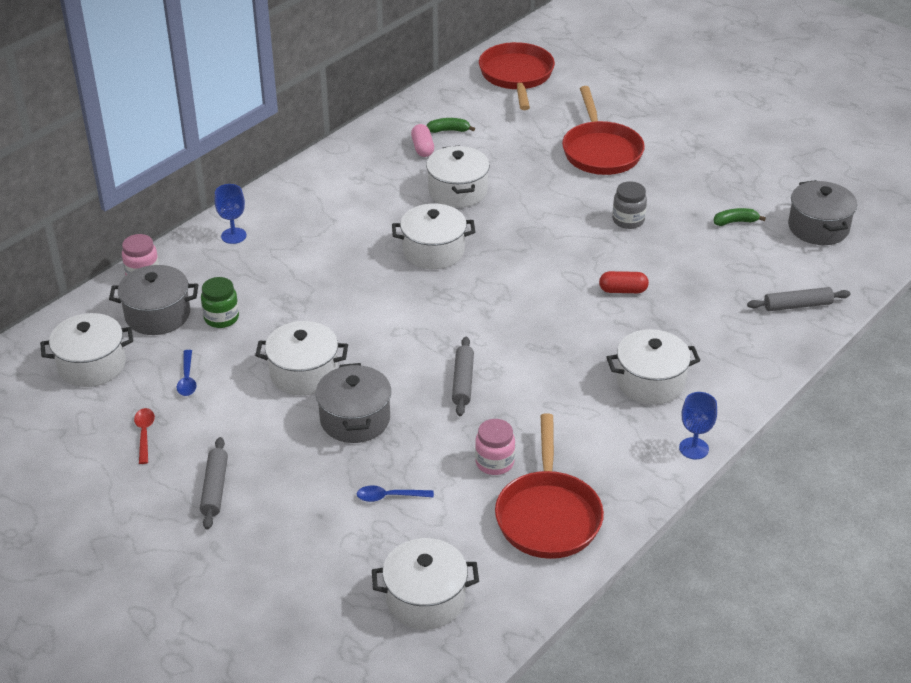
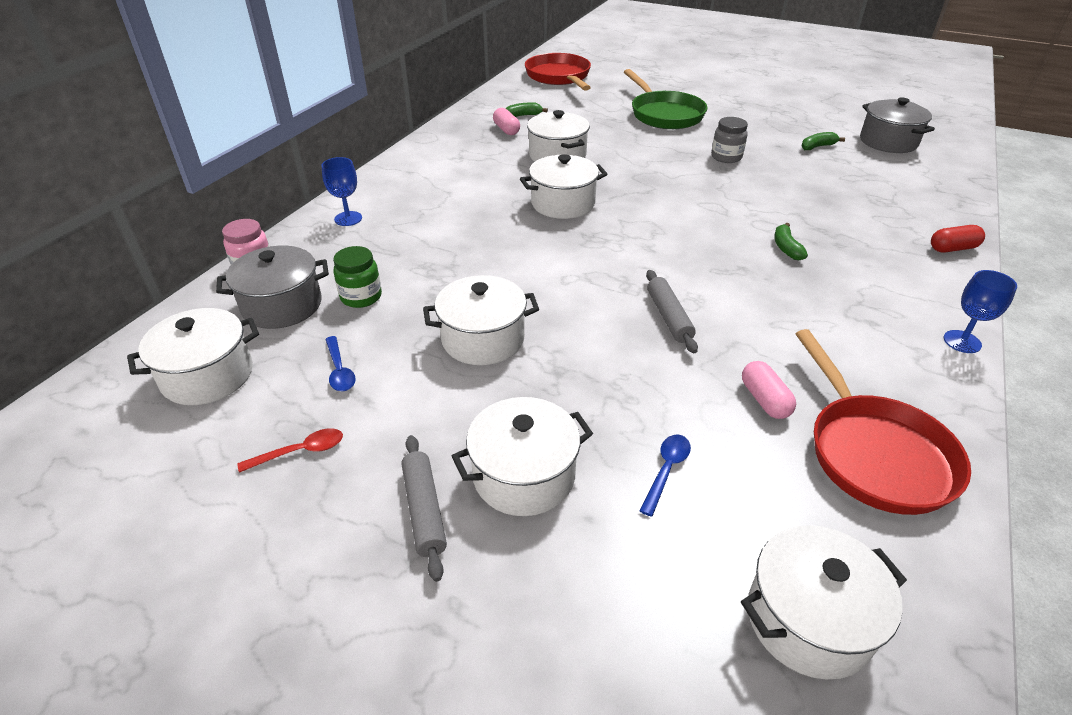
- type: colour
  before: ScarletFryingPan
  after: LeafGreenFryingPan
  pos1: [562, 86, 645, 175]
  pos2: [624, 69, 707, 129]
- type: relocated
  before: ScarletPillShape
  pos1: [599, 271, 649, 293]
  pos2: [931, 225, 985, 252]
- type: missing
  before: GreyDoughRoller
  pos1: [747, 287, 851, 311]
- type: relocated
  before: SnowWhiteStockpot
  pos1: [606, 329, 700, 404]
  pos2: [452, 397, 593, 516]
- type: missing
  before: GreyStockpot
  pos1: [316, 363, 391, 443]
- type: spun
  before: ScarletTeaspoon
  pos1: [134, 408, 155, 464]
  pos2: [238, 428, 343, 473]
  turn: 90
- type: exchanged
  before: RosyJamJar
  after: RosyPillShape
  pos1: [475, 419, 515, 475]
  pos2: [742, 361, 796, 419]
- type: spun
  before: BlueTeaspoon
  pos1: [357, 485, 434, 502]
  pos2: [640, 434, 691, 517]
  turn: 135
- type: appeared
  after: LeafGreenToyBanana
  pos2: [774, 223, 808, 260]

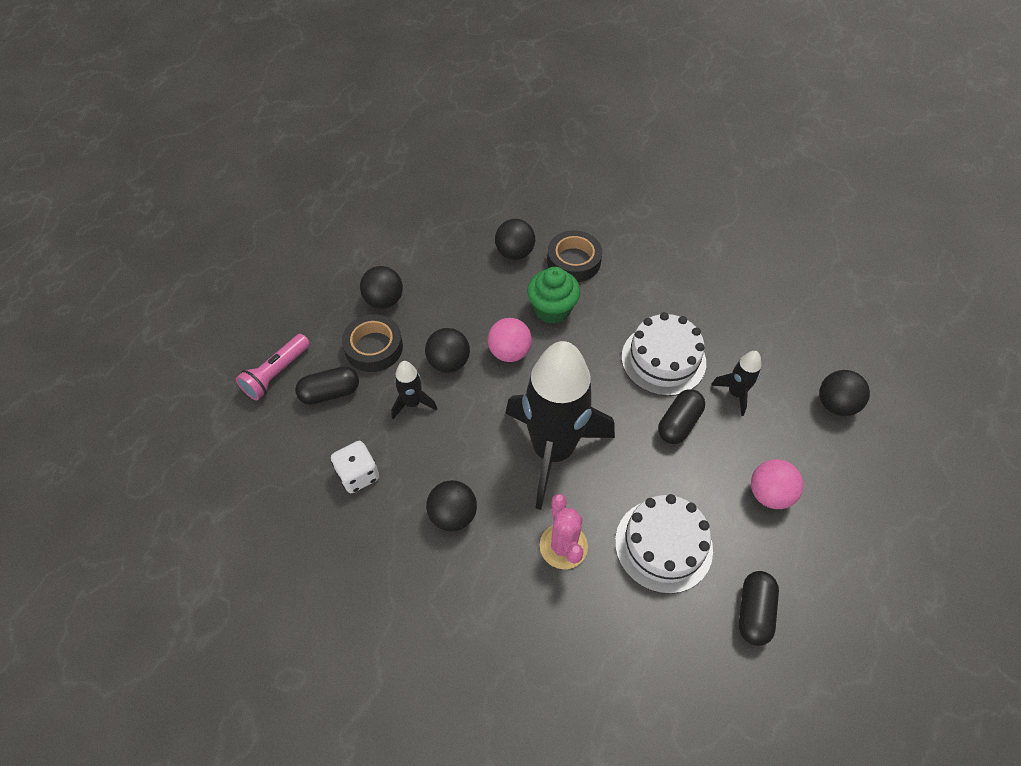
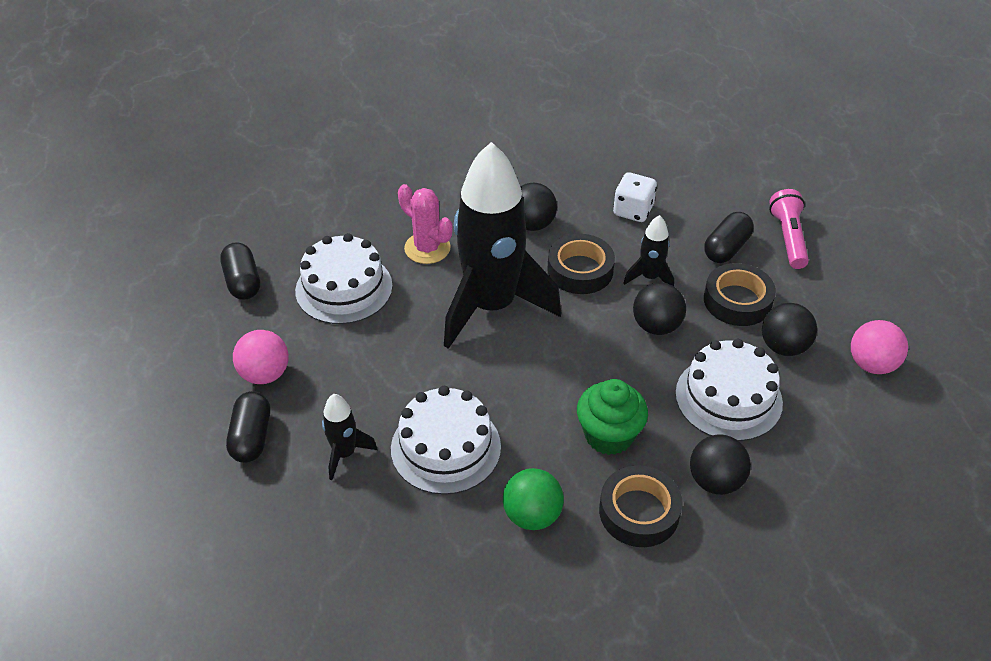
- type: relocated
  before: RosyBall
  pos1: [487, 318, 532, 362]
  pos2: [851, 320, 908, 374]
- type: missing
  before: EbonyBall
  pos1: [819, 370, 870, 416]
- type: relocated
  before: EbonyPillShape
  pos1: [658, 389, 705, 444]
  pos2: [226, 391, 270, 463]
- type: appeared
  after: EbonyRollOfTape
  pos2: [547, 234, 615, 294]
- type: appeared
  after: SnowWhiteGateau
  pos2: [675, 339, 783, 441]
- type: appeared
  after: LeafGreenBall
  pos2: [503, 468, 564, 530]

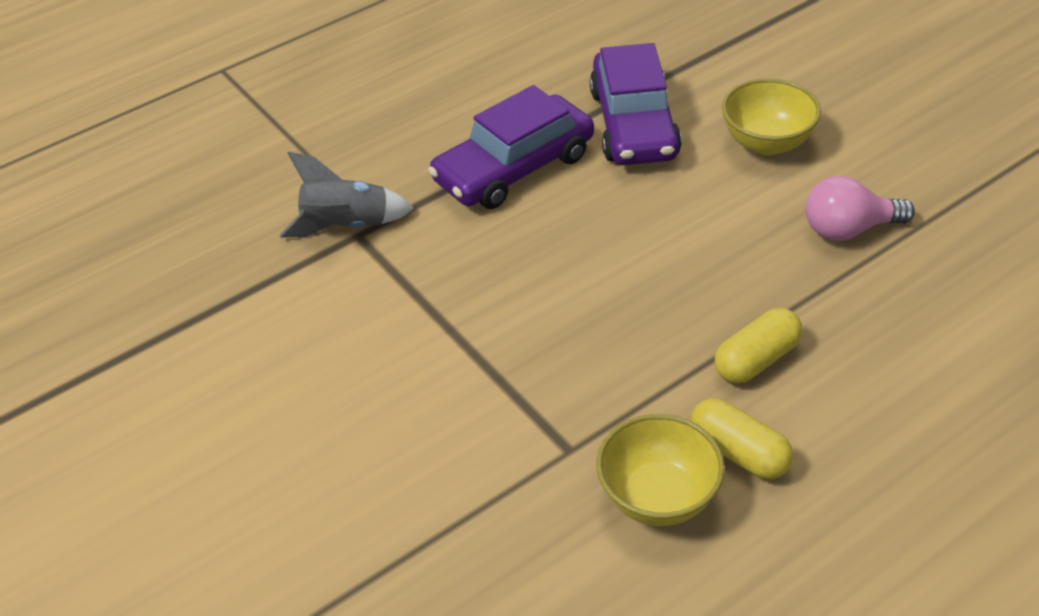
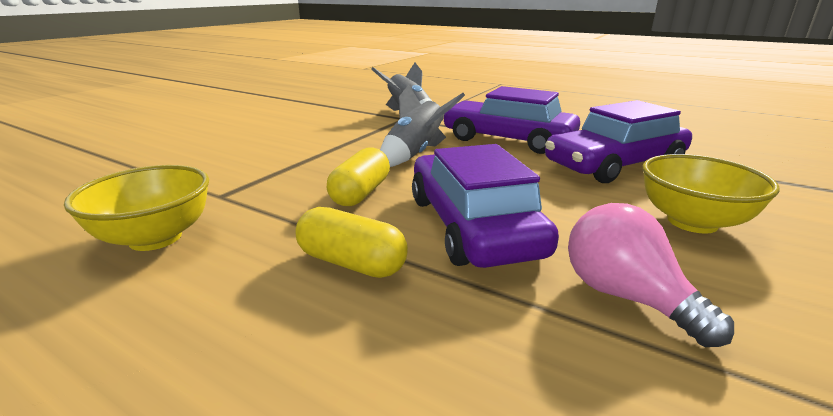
- type: relocated
  before: GoldenPillShape
  pos1: [690, 399, 793, 479]
  pos2: [327, 147, 390, 206]
- type: appeared
  after: GreySpaceship
  pos2: [380, 84, 465, 167]
- type: appeared
  after: VioletCar
  pos2: [412, 144, 559, 268]

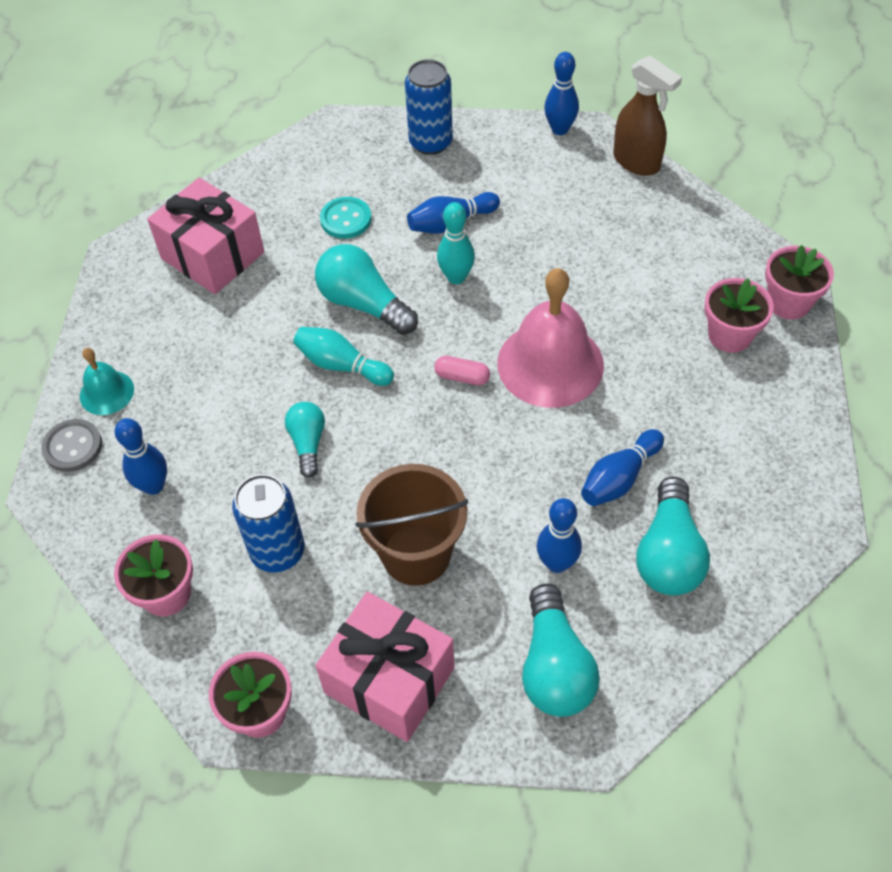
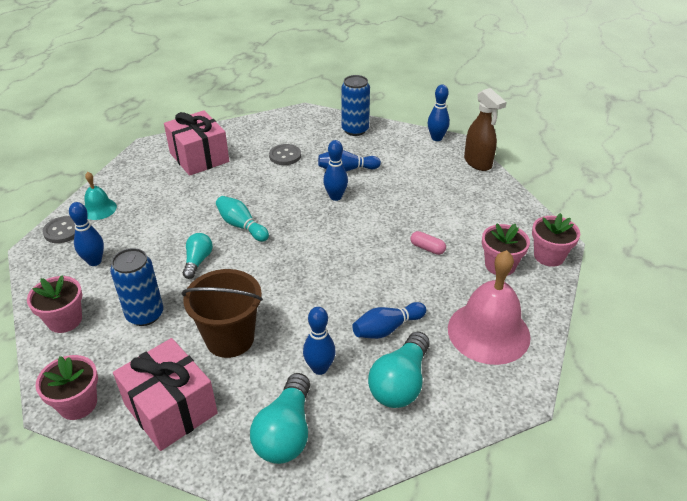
- type: colour
  before: AquaSewingButton
  after: GreySewingButton
  pos1: [320, 197, 372, 239]
  pos2: [269, 144, 301, 165]
- type: colour
  before: AquaBowlingPin
  after: BlueBowlingPin
  pos1: [437, 202, 475, 284]
  pos2: [323, 140, 348, 201]
- type: missing
  before: AquaBulb
  pos1: [315, 244, 418, 335]
- type: relocated
  before: RosyHandBell
  pos1: [497, 268, 604, 408]
  pos2: [448, 250, 531, 365]
- type: relocated
  before: RosyPillShape
  pos1: [434, 356, 490, 386]
  pos2: [411, 231, 446, 255]

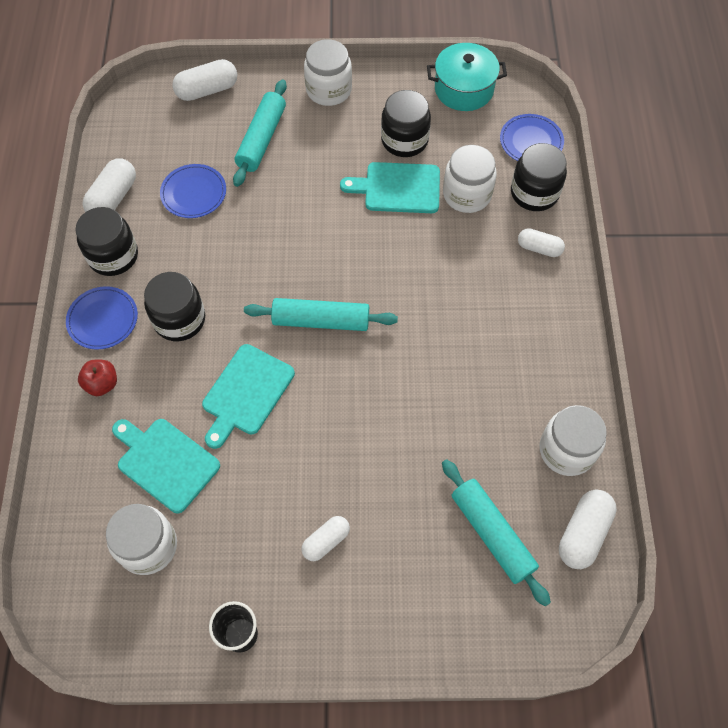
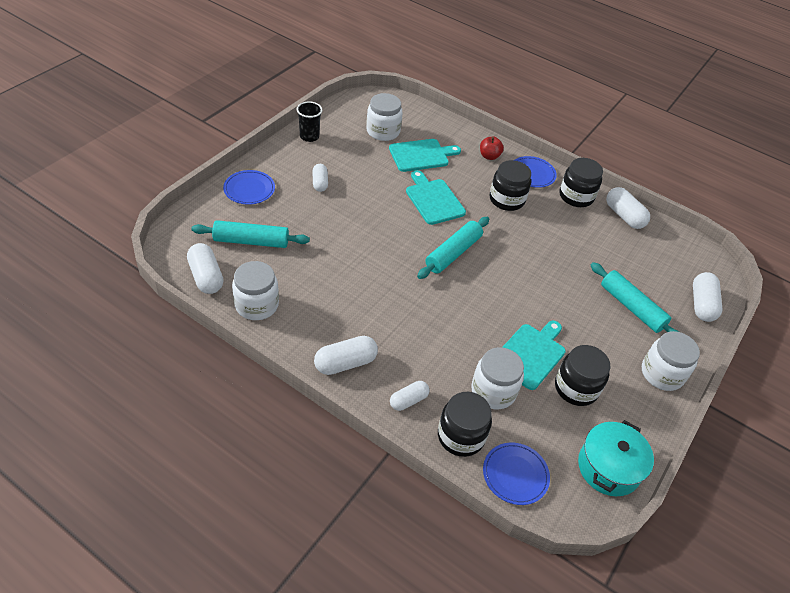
- type: relocated
  before: BlueFlatDish
  pos1: [160, 164, 226, 218]
  pos2: [223, 170, 275, 205]
- type: appeared
  after: SnowWhitePillShape
  pos2: [314, 336, 378, 375]

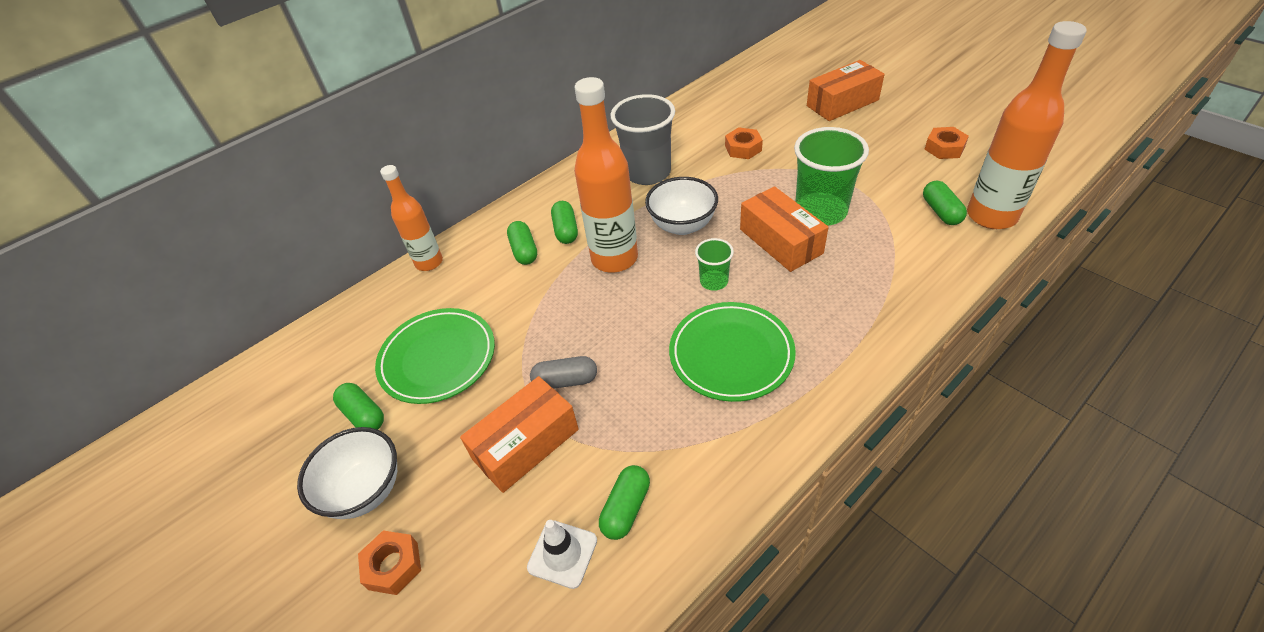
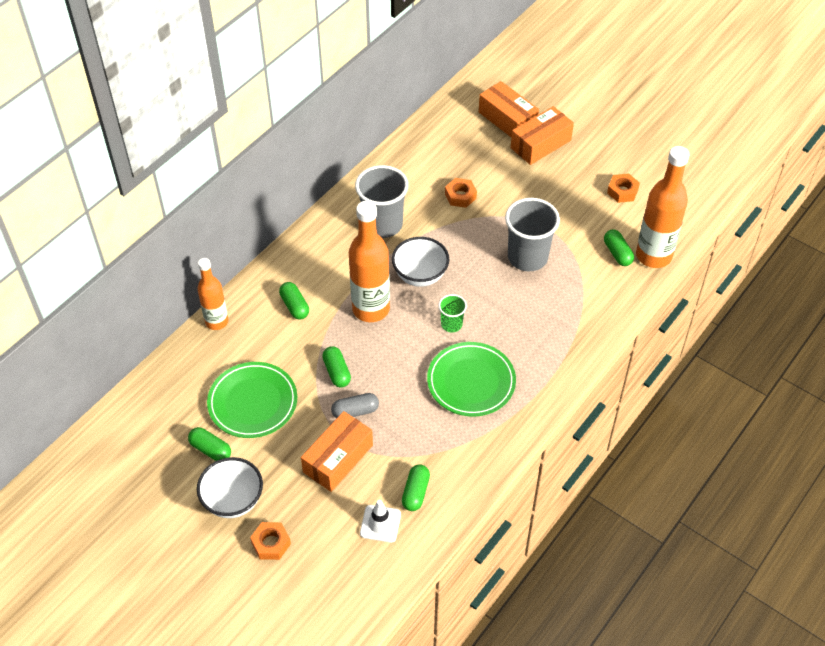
- type: colour
  before: LeafGreenTumbler
  after: GreyTumbler
  pos1: [794, 127, 869, 226]
  pos2: [505, 198, 560, 272]
- type: relocated
  before: OrangeParcel
  pos1: [740, 186, 829, 272]
  pos2: [479, 81, 539, 137]
- type: relocated
  before: LeafGreenPillShape
  pos1: [551, 201, 578, 244]
  pos2: [322, 346, 351, 388]

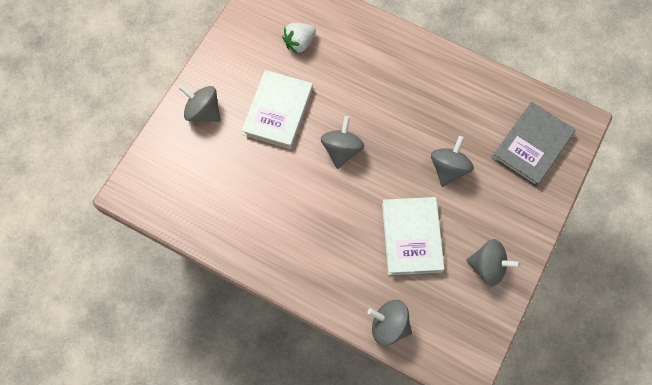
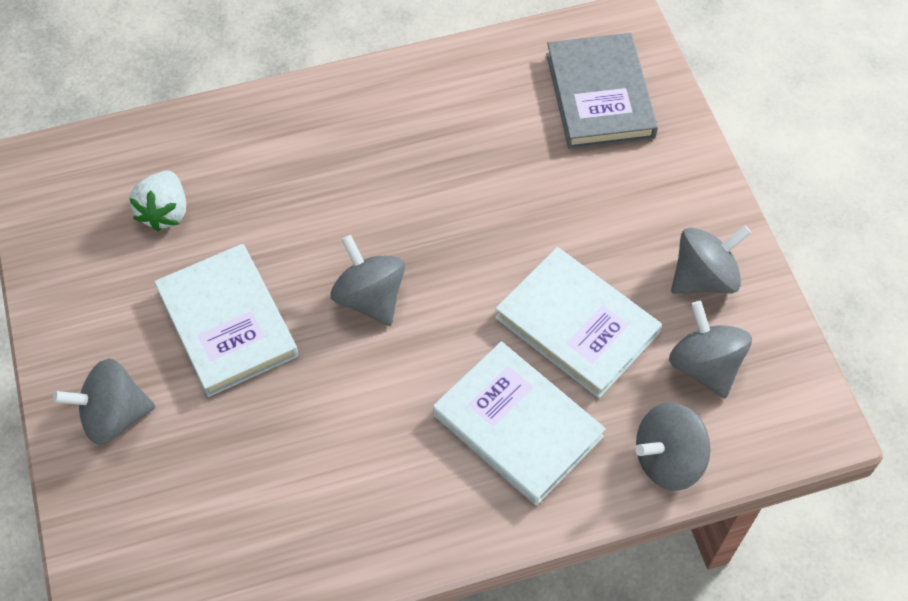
- type: relocated
  before: GreyToyTop
  pos1: [431, 136, 474, 187]
  pos2: [669, 301, 752, 399]
- type: appeared
  after: SnowWhiteHardback
  pos2: [433, 341, 606, 505]

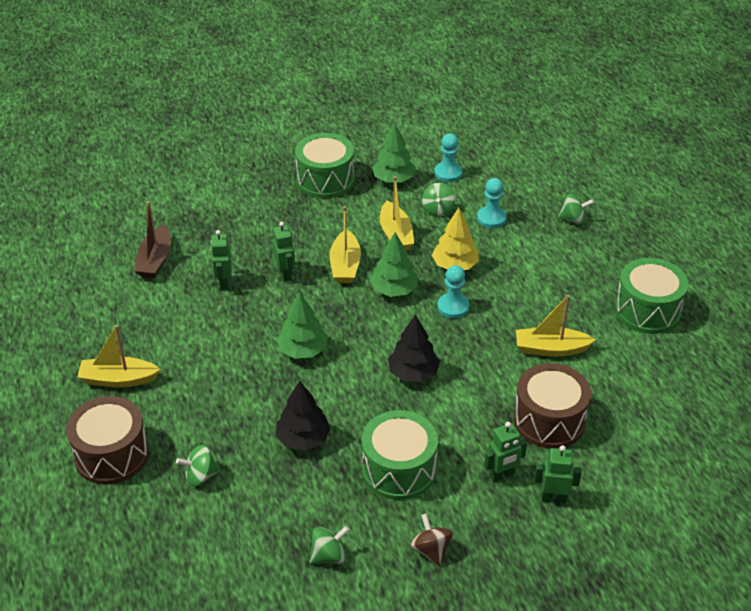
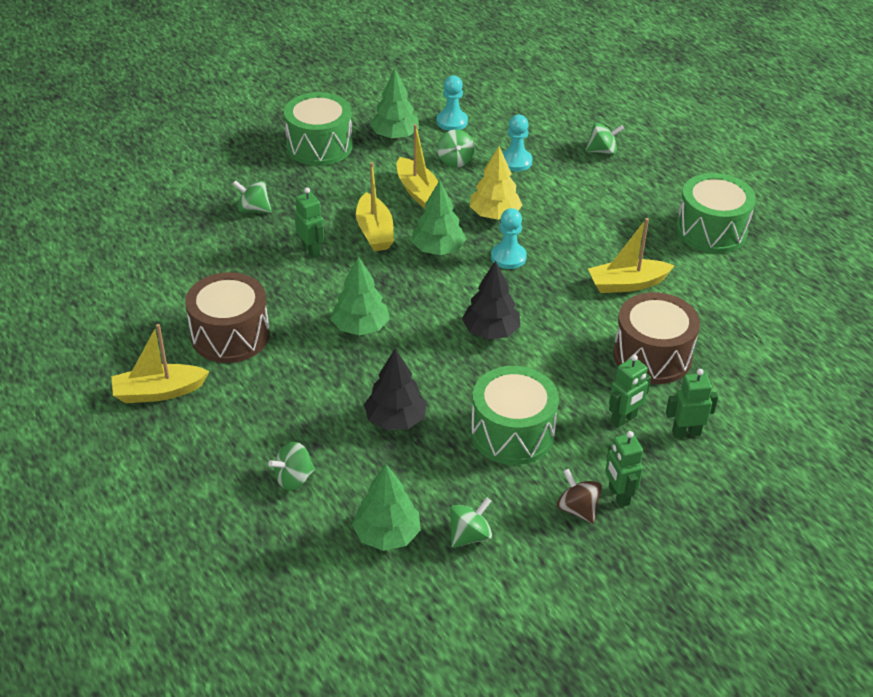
- type: missing
  before: RussetBoat
  pos1: [134, 201, 171, 279]
- type: relocated
  before: LeafGreenRobotFigure
  pos1: [210, 230, 232, 290]
  pos2: [605, 431, 643, 507]
- type: relocated
  before: RussetDrum
  pos1: [66, 396, 149, 485]
  pos2: [185, 272, 270, 363]
- type: appeared
  after: LeafGreenToyTop
  pos2: [233, 180, 271, 213]
- type: appeared
  after: LeafGreenToyTree
  pos2: [352, 464, 421, 551]

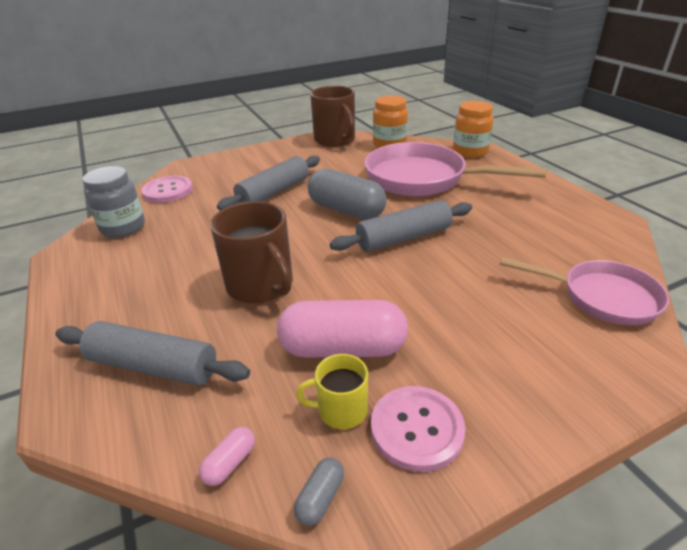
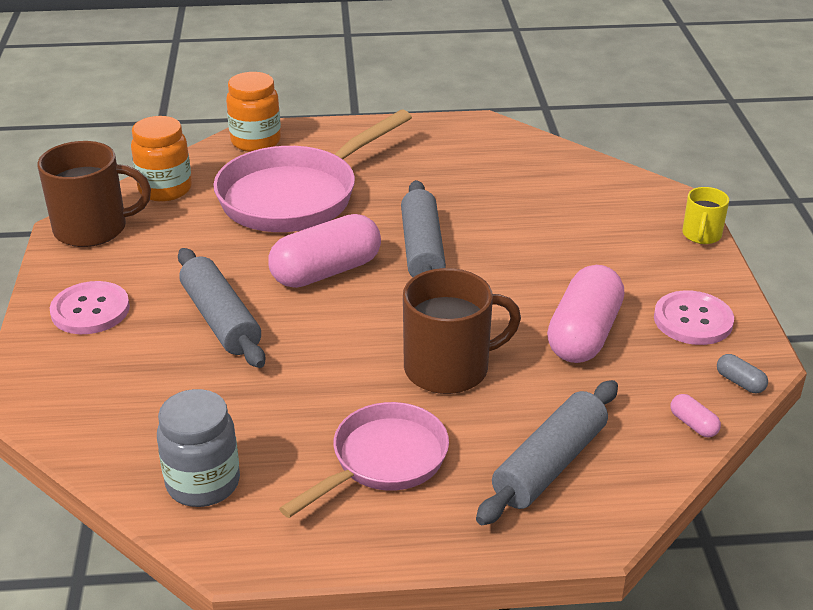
- type: colour
  before: GreyPillShape
  after: RosyPillShape
  pos1: [308, 169, 387, 220]
  pos2: [268, 214, 381, 288]
- type: relocated
  before: RosySewingButton
  pos1: [141, 176, 193, 203]
  pos2: [50, 281, 130, 334]
- type: relocated
  before: RosyFryingPan
  pos1: [499, 257, 669, 325]
  pos2: [279, 402, 449, 518]
- type: relocated
  before: GoldenMug
  pos1: [296, 354, 368, 429]
  pos2: [682, 187, 729, 244]

